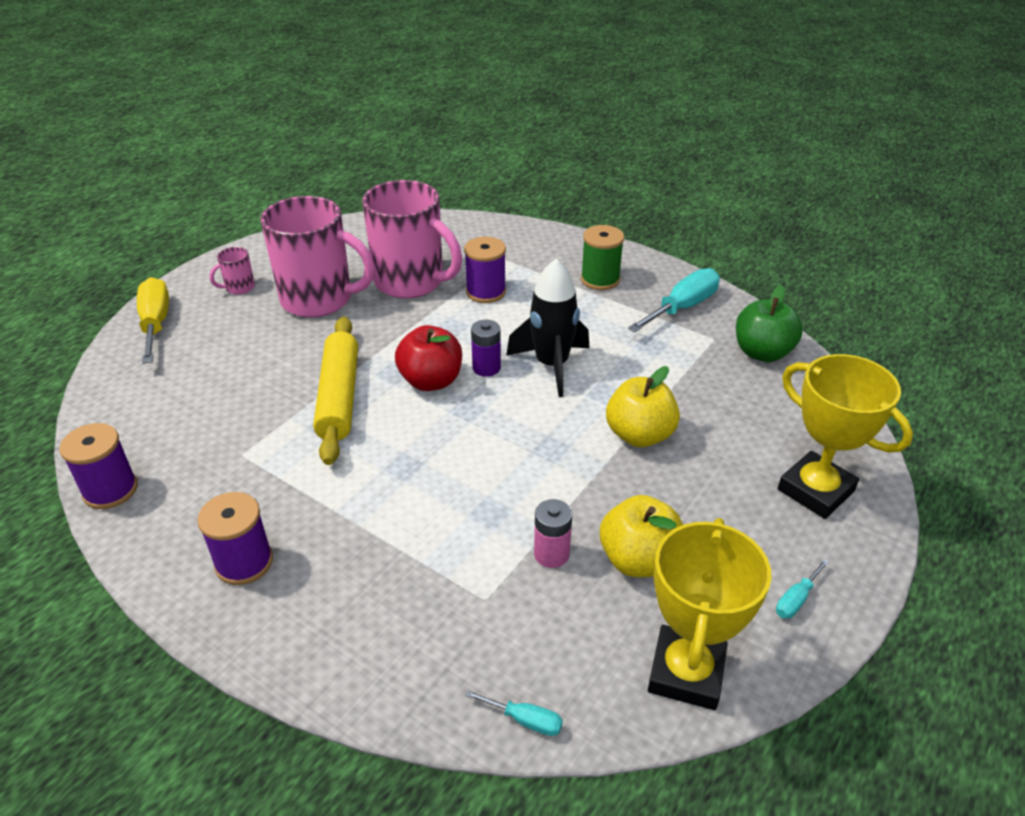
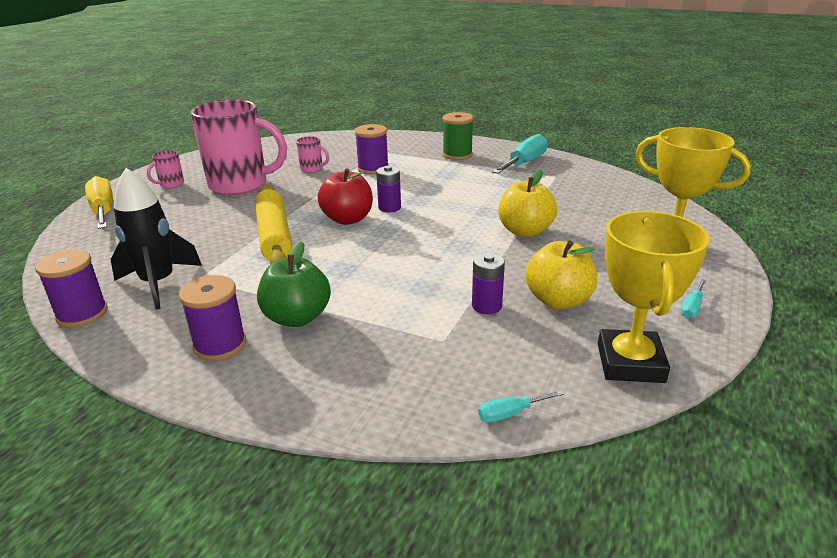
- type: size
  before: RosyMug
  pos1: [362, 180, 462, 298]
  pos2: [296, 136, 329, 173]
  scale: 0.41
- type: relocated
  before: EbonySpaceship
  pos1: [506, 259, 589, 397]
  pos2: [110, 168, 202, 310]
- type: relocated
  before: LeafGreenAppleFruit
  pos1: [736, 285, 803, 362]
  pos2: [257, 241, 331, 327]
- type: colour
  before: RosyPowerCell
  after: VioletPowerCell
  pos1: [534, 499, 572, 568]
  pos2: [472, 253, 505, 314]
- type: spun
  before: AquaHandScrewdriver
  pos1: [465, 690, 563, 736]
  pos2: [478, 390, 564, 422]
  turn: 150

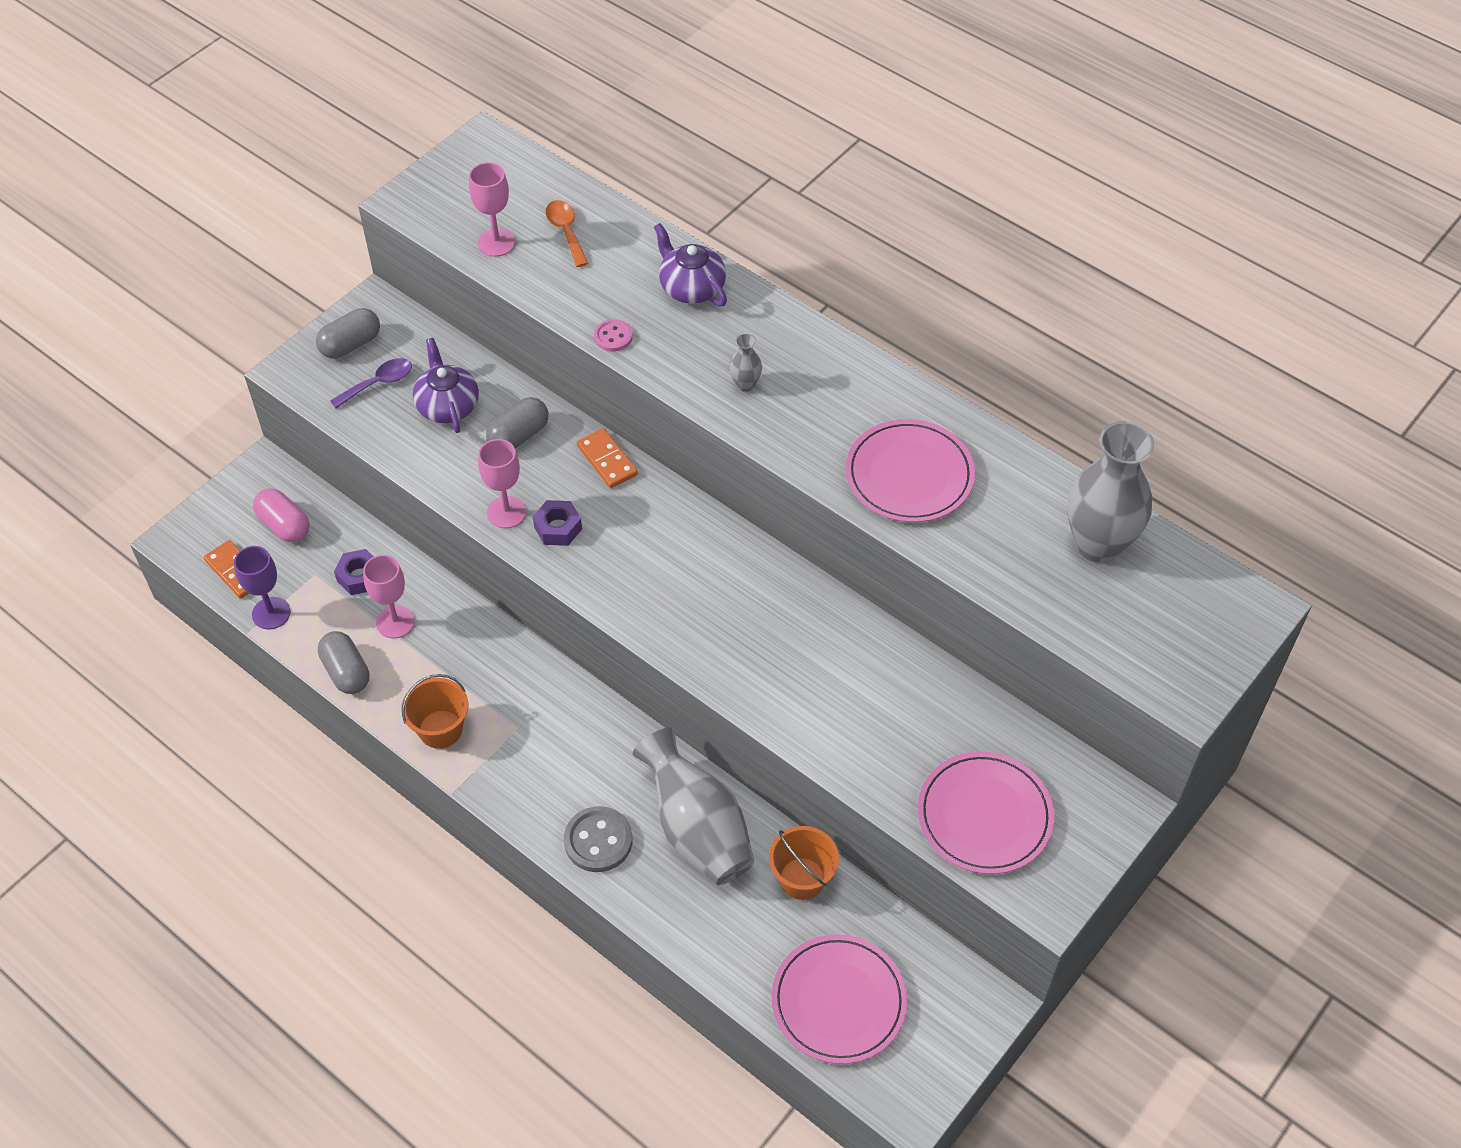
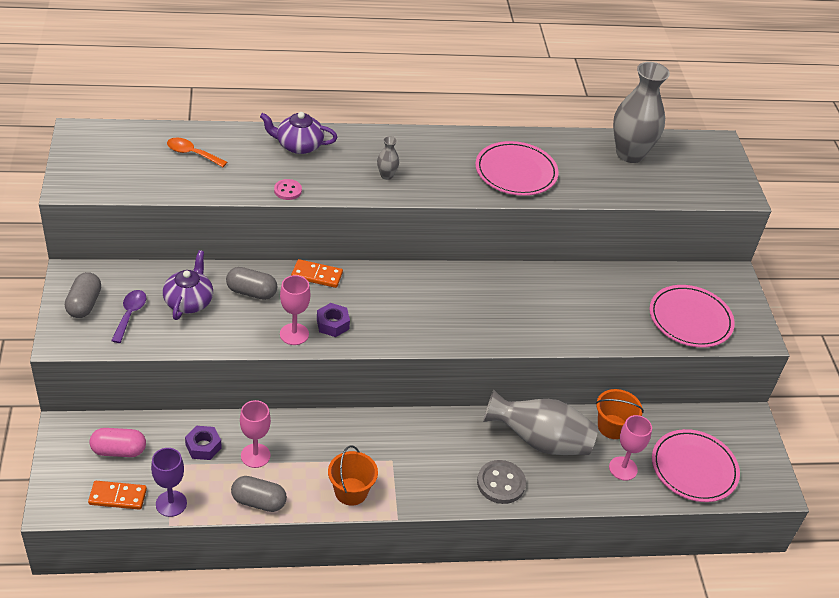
- type: relocated
  before: RosyWineGlass
  pos1: [469, 162, 516, 257]
  pos2: [609, 415, 652, 481]
- type: spun
  before: VioletTeaPot
  pos1: [413, 338, 479, 433]
  pos2: [163, 250, 213, 320]
  turn: 75
- type: spun
  before: GreyPillShape
  pos1: [486, 397, 549, 449]
  pos2: [226, 267, 277, 300]
  turn: -75

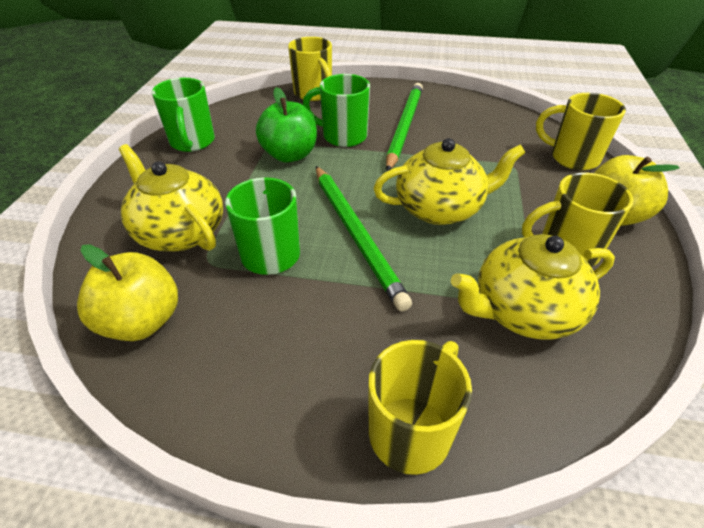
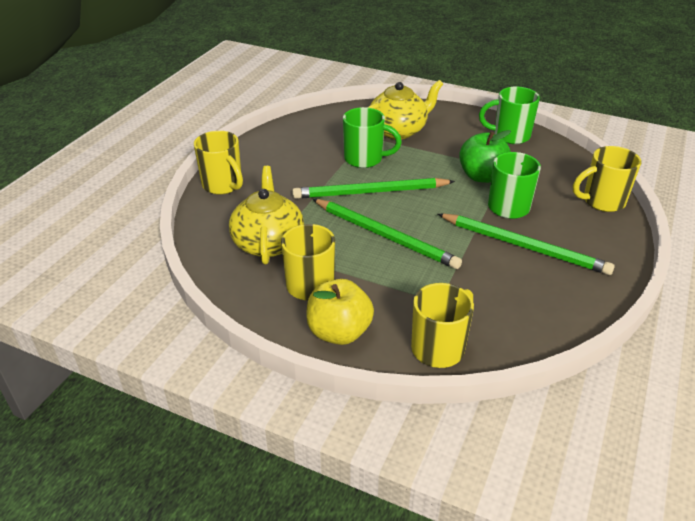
- type: exchanged
  before: GoldenTeaPot
  after: LeafGreenWoodenPencil
  pos1: [373, 138, 525, 225]
  pos2: [313, 199, 462, 269]
- type: missing
  before: GoldenAppleFruit
  pos1: [77, 244, 178, 341]

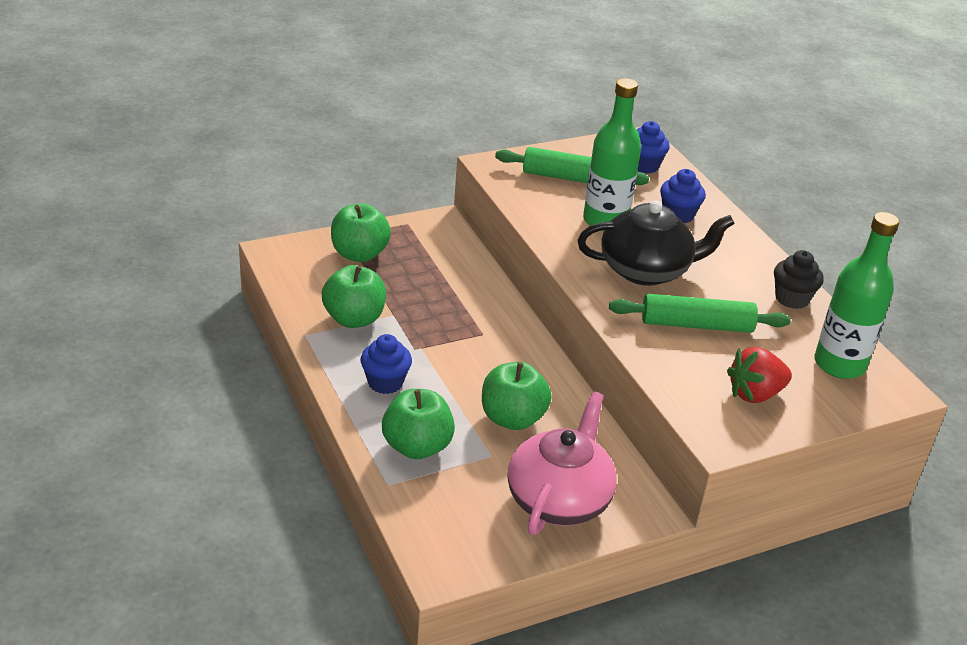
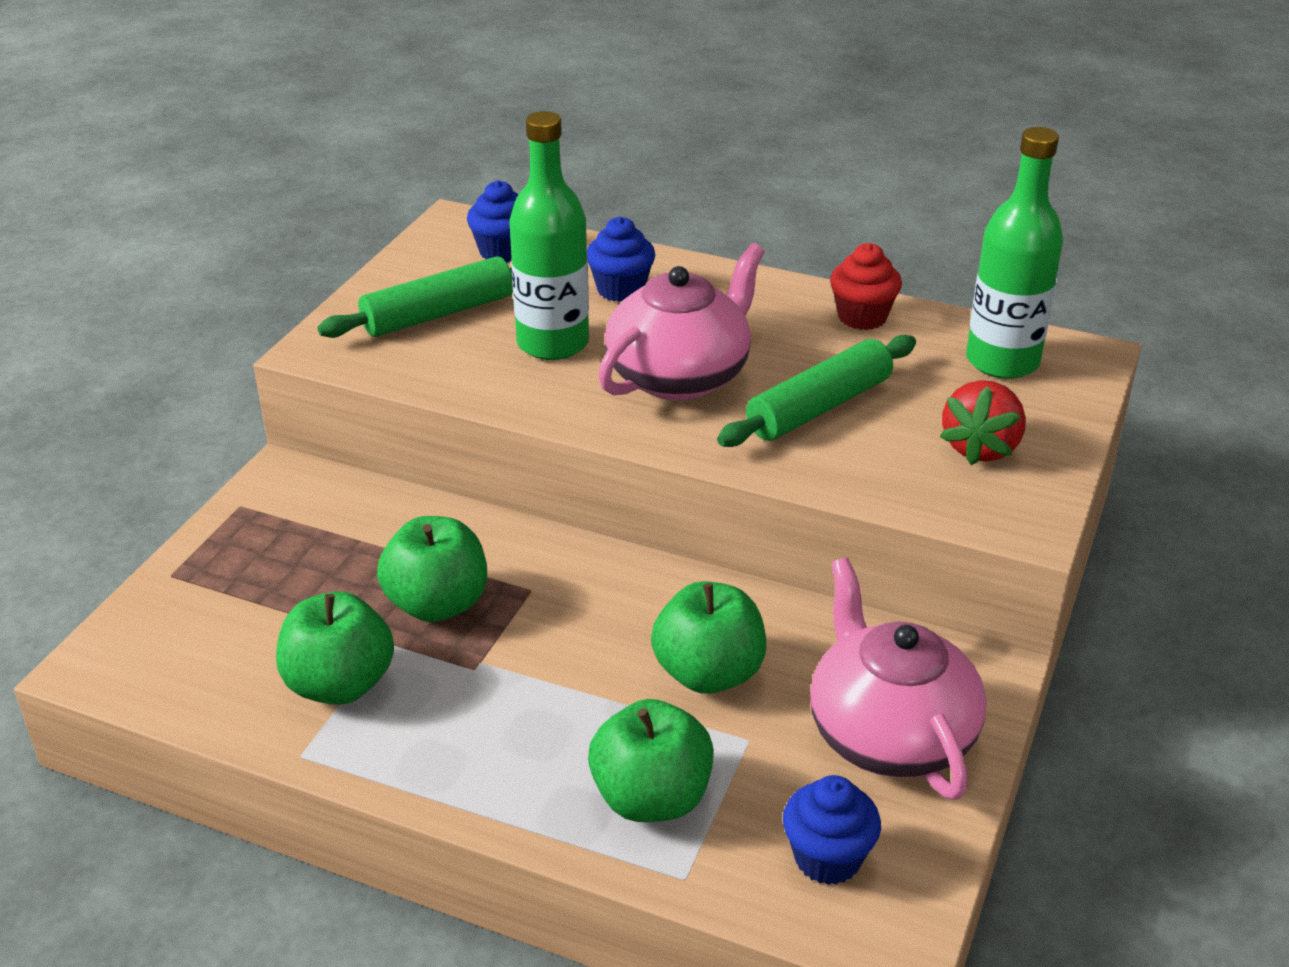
- type: colour
  before: EbonyTeaPot
  after: RosyTeaPot
  pos1: [577, 200, 735, 286]
  pos2: [598, 243, 765, 401]
- type: relocated
  before: LeafGreenAppleFruit
  pos1: [331, 203, 391, 262]
  pos2: [377, 516, 487, 622]
- type: colour
  before: EbonyMuffin
  after: ScarletMuffin
  pos1: [774, 250, 824, 309]
  pos2: [830, 243, 902, 330]
- type: relocated
  before: BlueMuffin
  pos1: [361, 334, 412, 394]
  pos2: [783, 775, 881, 885]

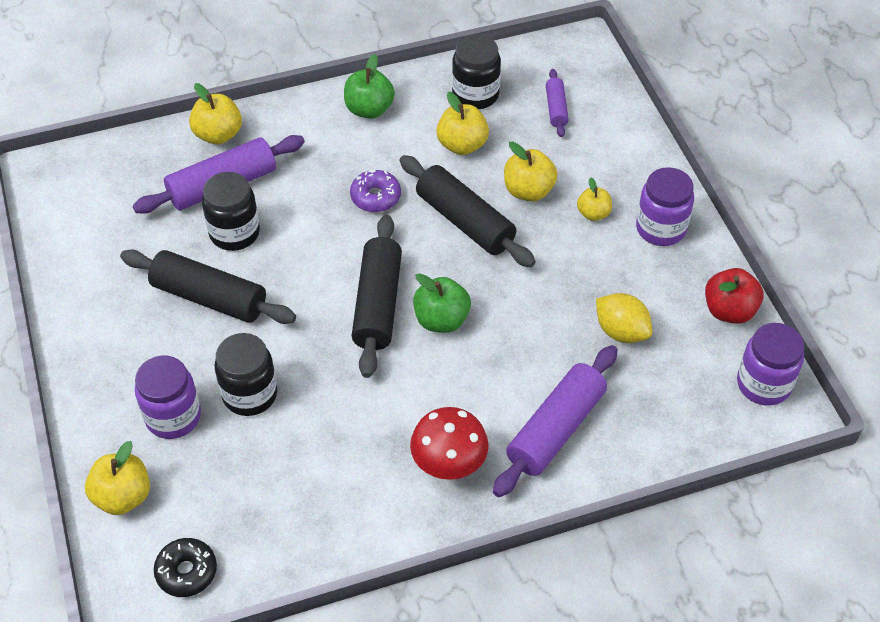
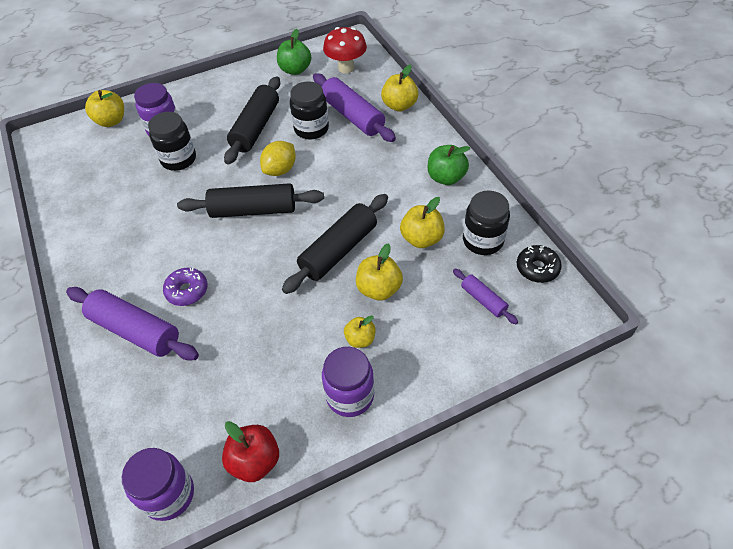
- type: spun
  before: VioletDoughRoller
  pos1: [546, 69, 569, 137]
  pos2: [453, 269, 518, 324]
  turn: 60
- type: relocated
  before: VioletDoughnut
  pos1: [350, 170, 401, 212]
  pos2: [163, 268, 207, 306]
- type: relocated
  before: LeafGreenAppleFruit
  pos1: [413, 273, 471, 333]
  pos2: [277, 29, 311, 75]
- type: relocated
  before: GoldenCitrusFruit
  pos1: [596, 293, 652, 343]
  pos2: [260, 141, 296, 176]
- type: relocated
  before: ScarletFungus
  pos1: [410, 407, 489, 480]
  pos2: [323, 27, 367, 73]
- type: relocated
  before: EbonyDoughnut
  pos1: [154, 538, 217, 597]
  pos2: [517, 245, 562, 283]

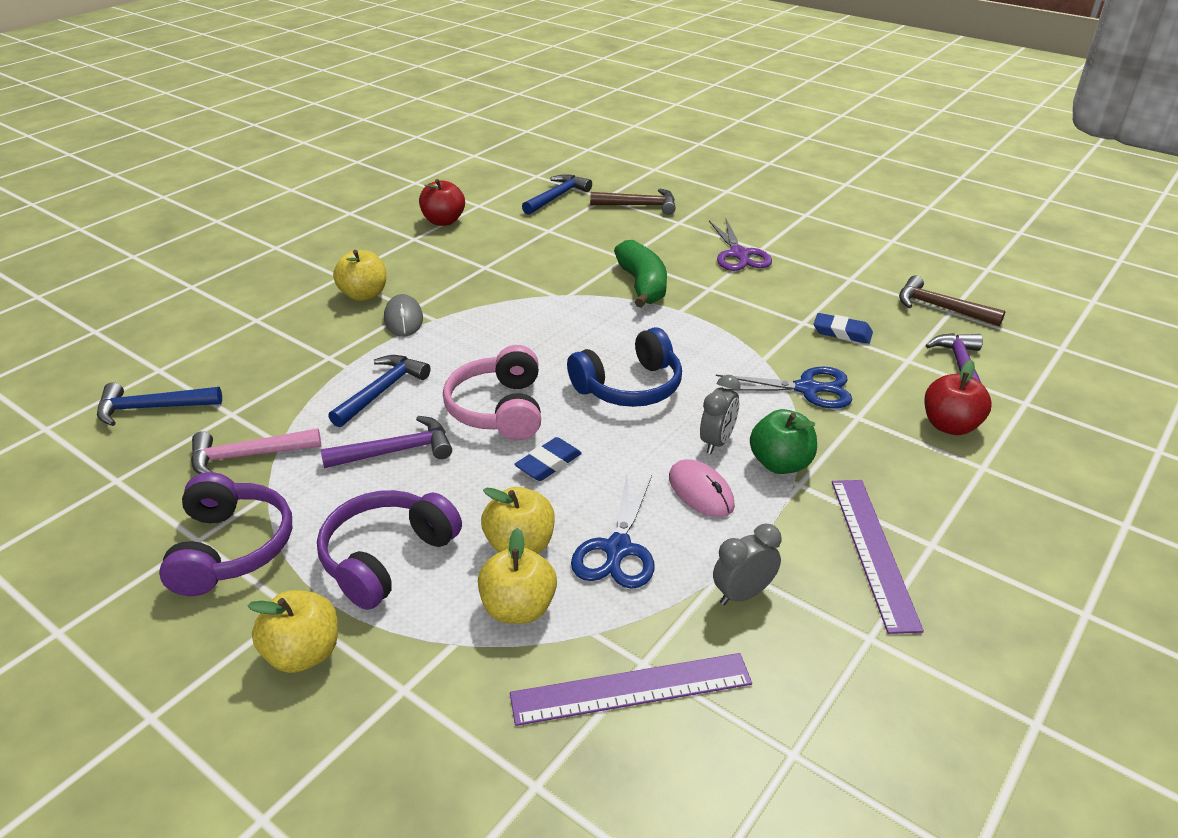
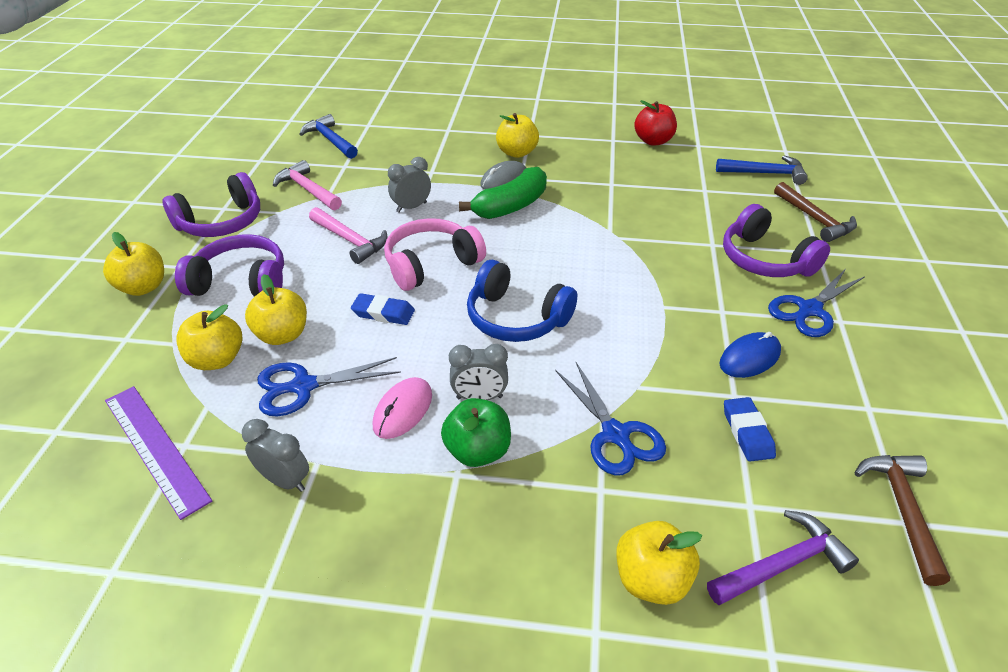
- type: colour
  before: VioletPairOfScissors
  after: BluePairOfScissors
  pos1: [709, 219, 772, 271]
  pos2: [768, 269, 865, 337]
- type: relocated
  before: LeafGreenToyBanana
  pos1: [614, 240, 667, 308]
  pos2: [459, 167, 547, 219]
- type: exchanged
  before: BlueHammer
  after: GreyAlarmClock
  pos1: [328, 355, 431, 427]
  pos2: [388, 157, 431, 213]
- type: colour
  before: ScarletAppleFruit
  after: GoldenAppleFruit
  pos1: [924, 360, 992, 435]
  pos2: [617, 521, 702, 605]
- type: colour
  before: VioletHammer
  after: RosyHammer
  pos1: [320, 416, 452, 468]
  pos2: [309, 207, 388, 264]
- type: missing
  before: VioletMeasuringStick
  pos1: [832, 480, 924, 634]
- type: appeared
  after: VioletHeadset
  pos2: [723, 204, 830, 277]
- type: appeared
  after: BlueMouse
  pos2: [719, 332, 781, 378]

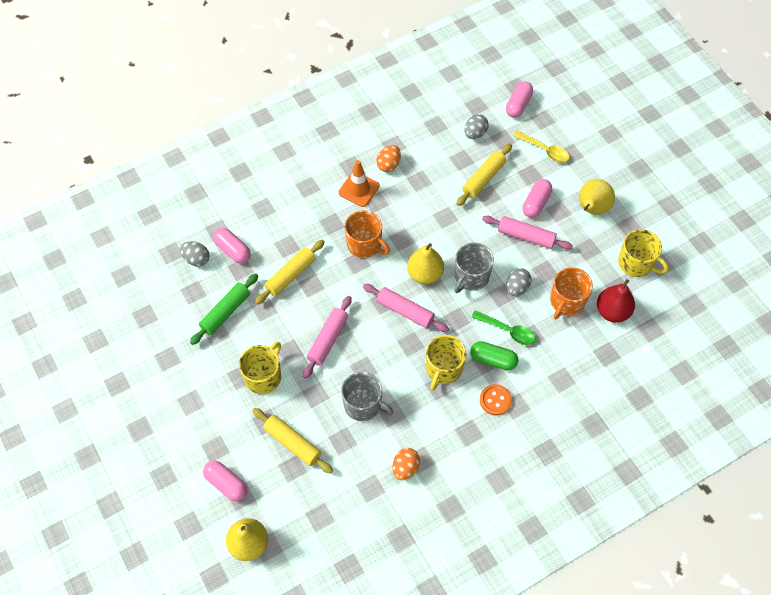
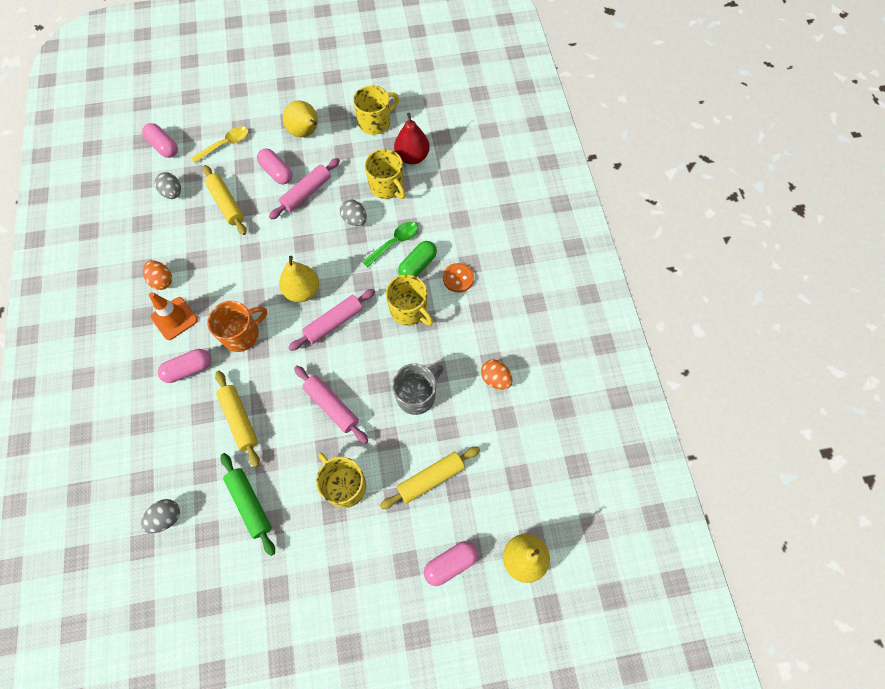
- type: relocated
  before: RosyPillShape
  pos1: [213, 228, 251, 264]
  pos2: [158, 349, 211, 383]
- type: missing
  before: GreyMug
  pos1: [454, 243, 494, 293]
- type: colour
  before: OrangeMug
  after: GoldenMug
  pos1: [550, 267, 593, 319]
  pos2: [365, 149, 405, 199]

